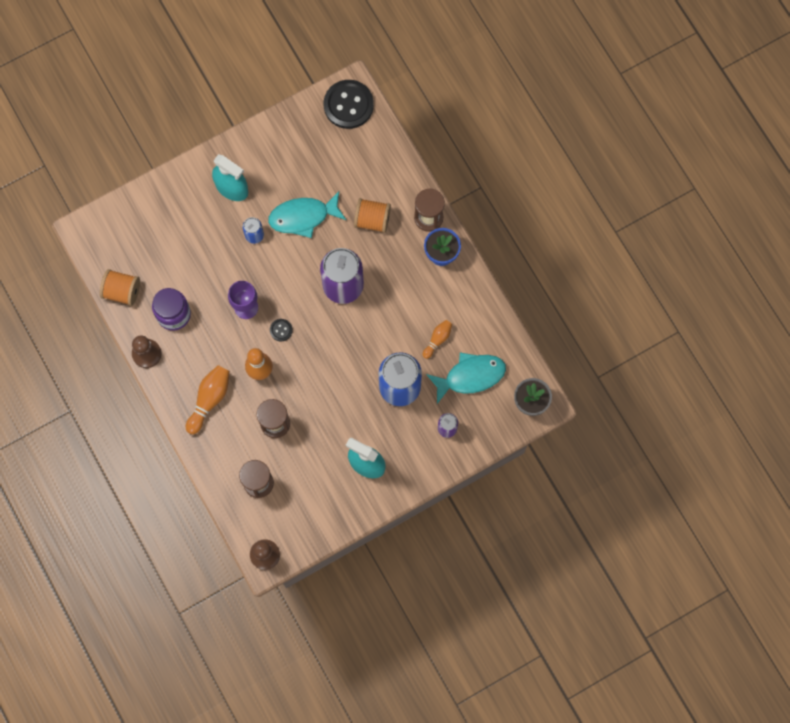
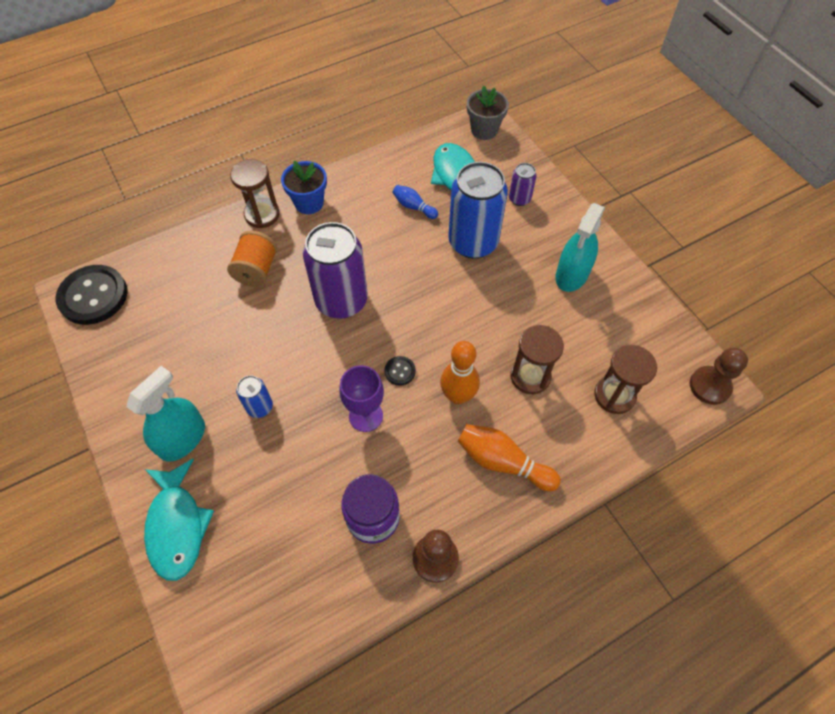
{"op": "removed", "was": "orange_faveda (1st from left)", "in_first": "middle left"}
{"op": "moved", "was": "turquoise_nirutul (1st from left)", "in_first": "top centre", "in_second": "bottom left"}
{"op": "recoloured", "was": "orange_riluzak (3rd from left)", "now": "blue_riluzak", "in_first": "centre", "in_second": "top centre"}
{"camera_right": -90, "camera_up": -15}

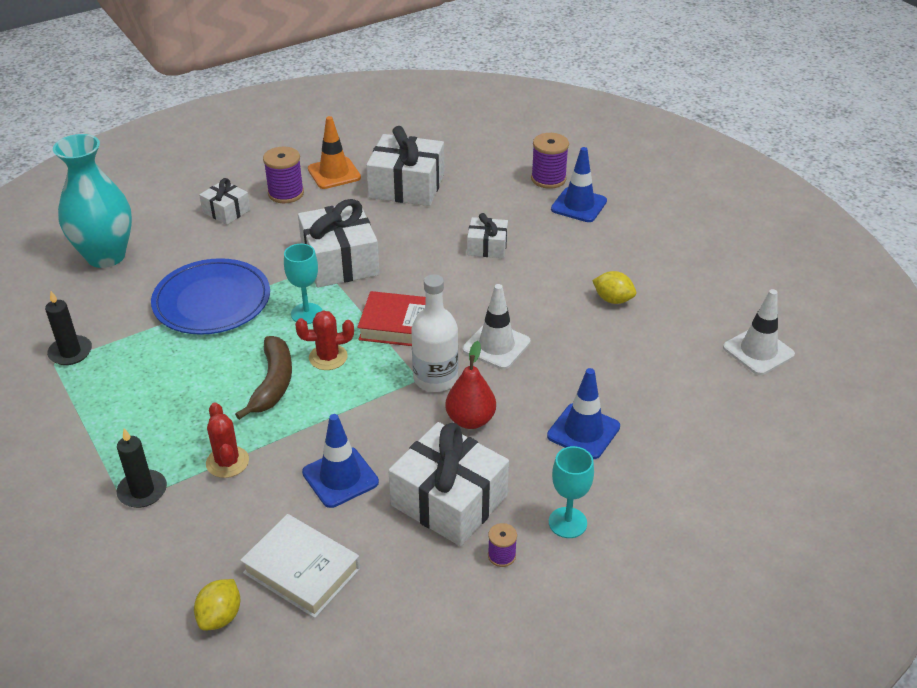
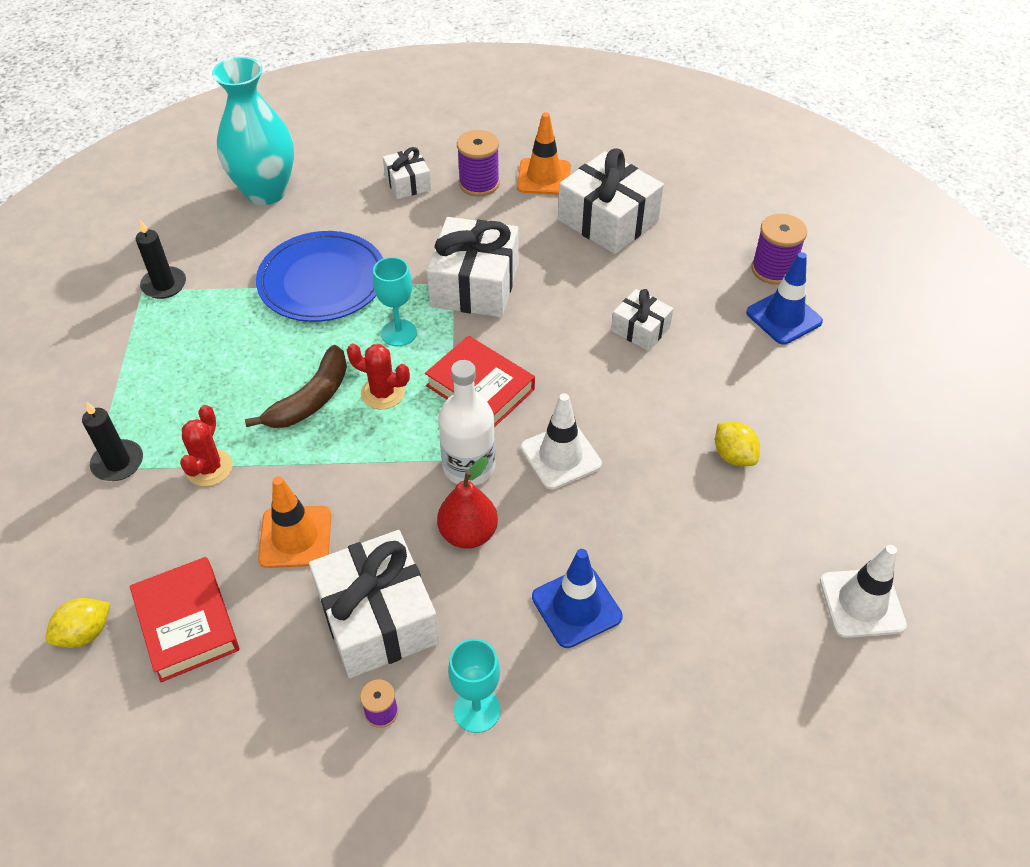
{"op": "recoloured", "was": "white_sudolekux", "now": "red_sudolekux (1st from left)", "in_first": "bottom left", "in_second": "bottom left"}
{"op": "recoloured", "was": "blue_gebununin (1st from left)", "now": "orange_gebununin (1st from left)", "in_first": "bottom centre", "in_second": "middle left"}
{"camera_right": 30, "camera_up": 10}

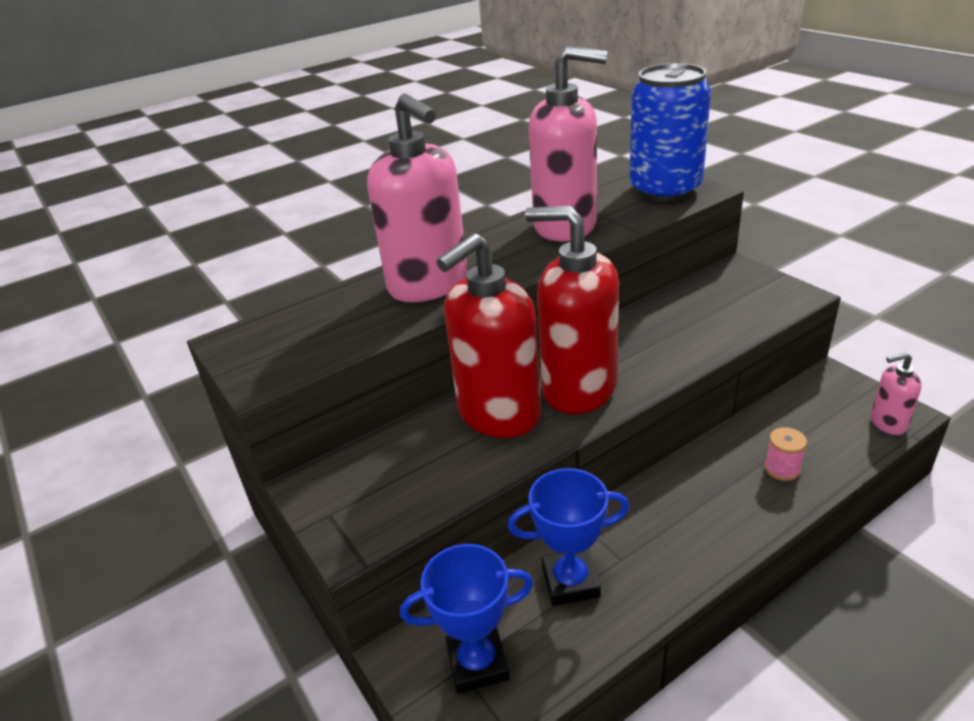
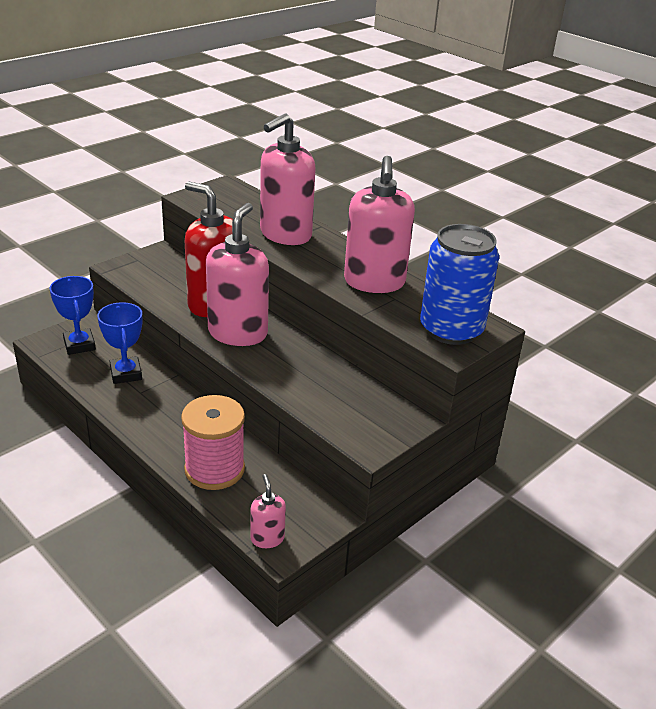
{"op": "recoloured", "was": "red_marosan (2nd from left)", "now": "pink_marosan (1st from left)", "in_first": "centre", "in_second": "centre"}
{"op": "resized", "was": "pink_faveda", "in_first": "middle right", "in_second": "middle left", "ratio": 2.35}
{"camera_right": 75, "camera_up": 0}

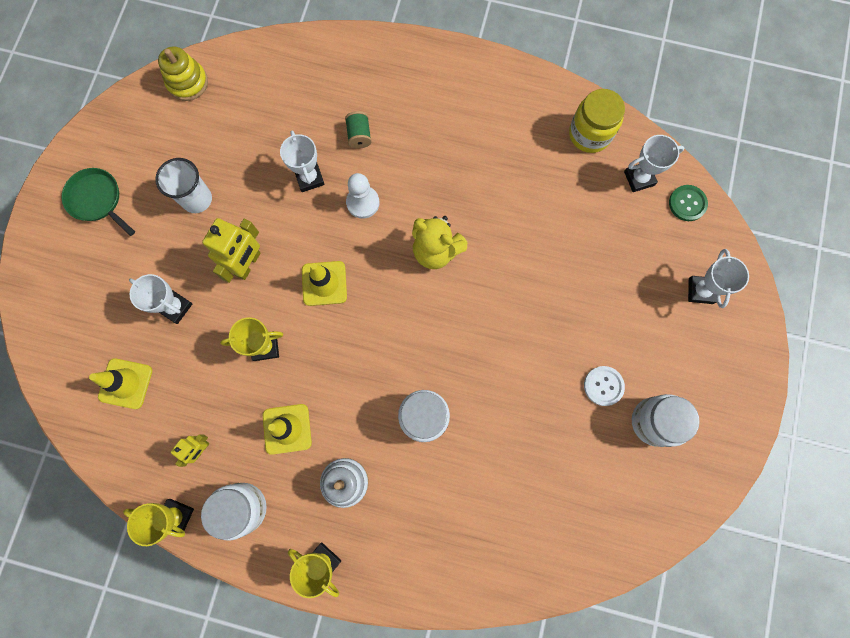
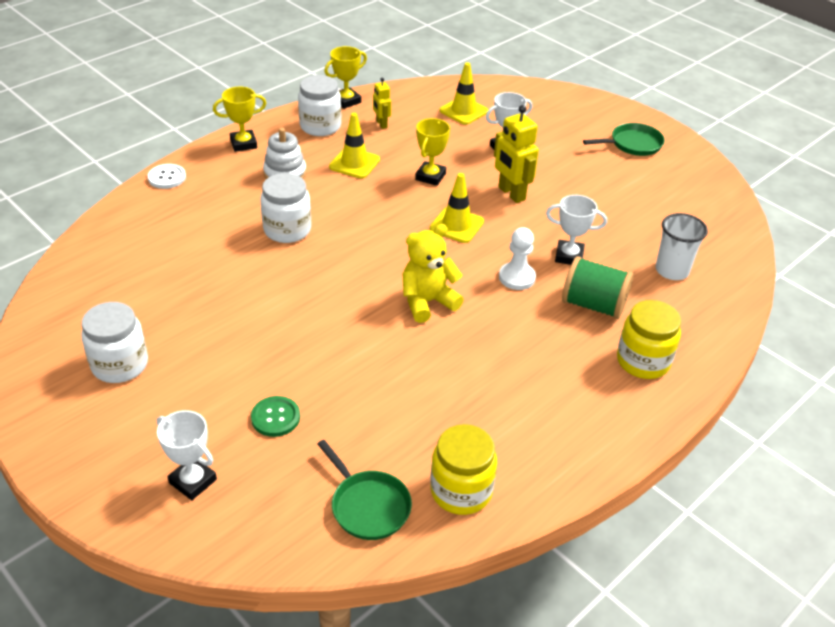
{"op": "removed", "was": "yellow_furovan", "in_first": "top left"}
{"op": "added", "now": "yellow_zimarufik (2nd from left)", "in_second": "middle right"}
{"op": "moved", "was": "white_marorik", "in_first": "top left", "in_second": "middle right"}
{"op": "moved", "was": "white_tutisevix", "in_first": "middle right", "in_second": "top left"}
{"op": "moved", "was": "green_tutisevix", "in_first": "top right", "in_second": "middle left"}
{"op": "replaced", "was": "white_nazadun (3rd from left)", "now": "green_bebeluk (1st from left)", "in_first": "top right", "in_second": "bottom centre"}
{"op": "resized", "was": "green_faveda", "in_first": "top centre", "in_second": "middle right", "ratio": 1.77}
{"camera_right": 120, "camera_up": -35}

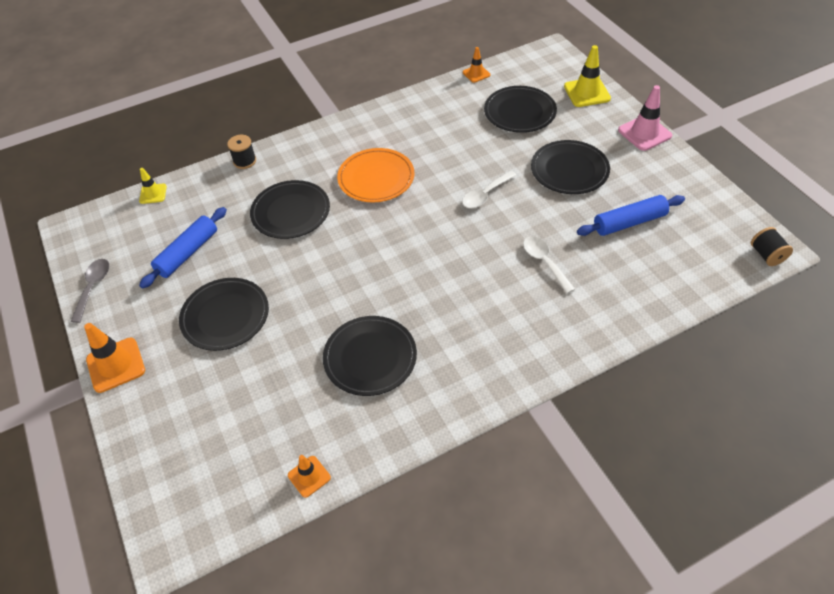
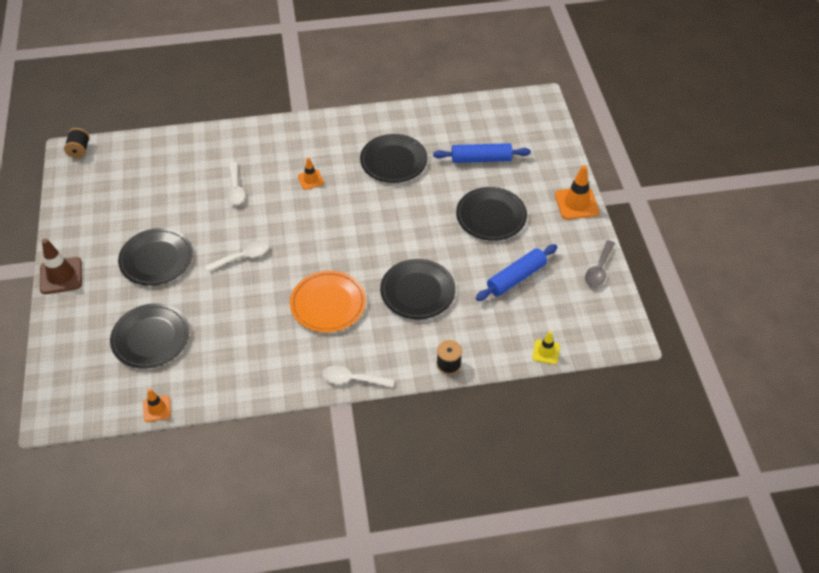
{"op": "removed", "was": "yellow_gebununin (2nd from left)", "in_first": "top right"}
{"op": "added", "now": "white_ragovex (3rd from left)", "in_second": "centre"}
{"op": "moved", "was": "orange_gebununin (2nd from left)", "in_first": "bottom centre", "in_second": "top centre"}
{"op": "moved", "was": "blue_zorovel (2nd from left in the first image)", "now": "blue_zorovel (1st from left)", "in_first": "middle right", "in_second": "top centre"}
{"op": "recoloured", "was": "pink_gebununin", "now": "brown_gebununin", "in_first": "top right", "in_second": "middle left"}
{"camera_right": -165, "camera_up": 0}

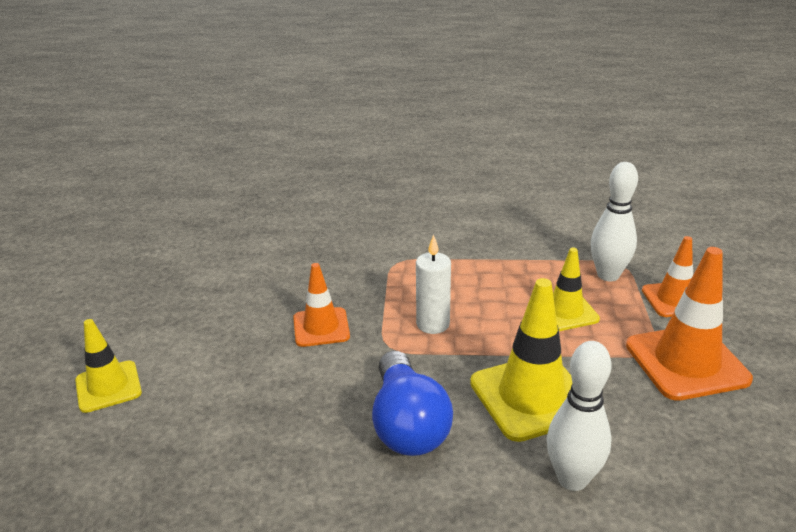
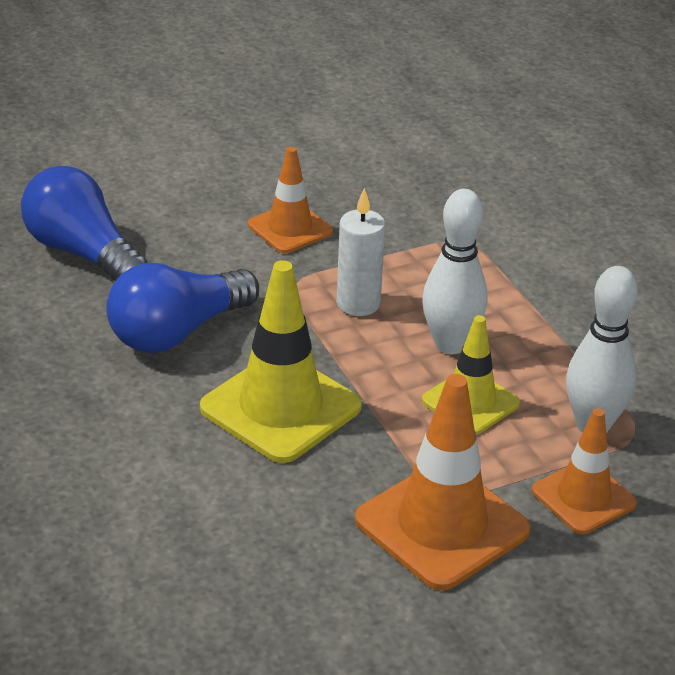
{"op": "removed", "was": "yellow_gebununin (1st from left)", "in_first": "bottom left"}
{"op": "added", "now": "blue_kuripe (1st from left)", "in_second": "top left"}
{"op": "moved", "was": "white_riluzak (1st from left)", "in_first": "bottom right", "in_second": "middle right"}
{"camera_right": 60, "camera_up": 5}

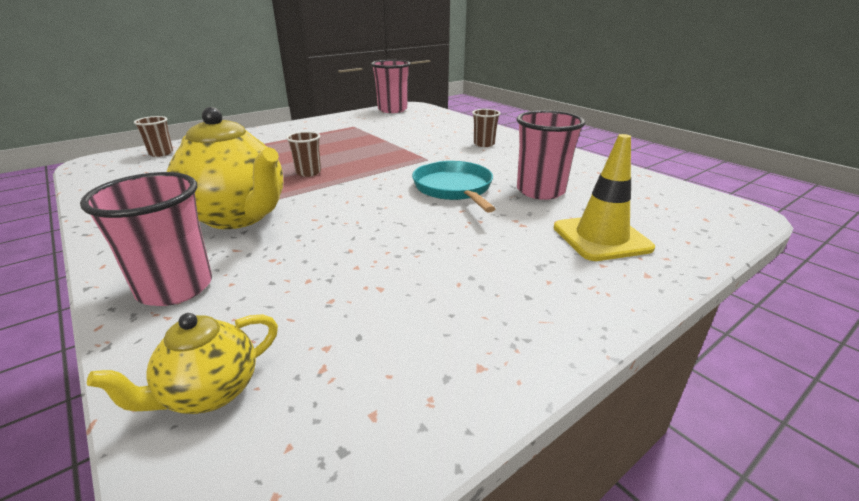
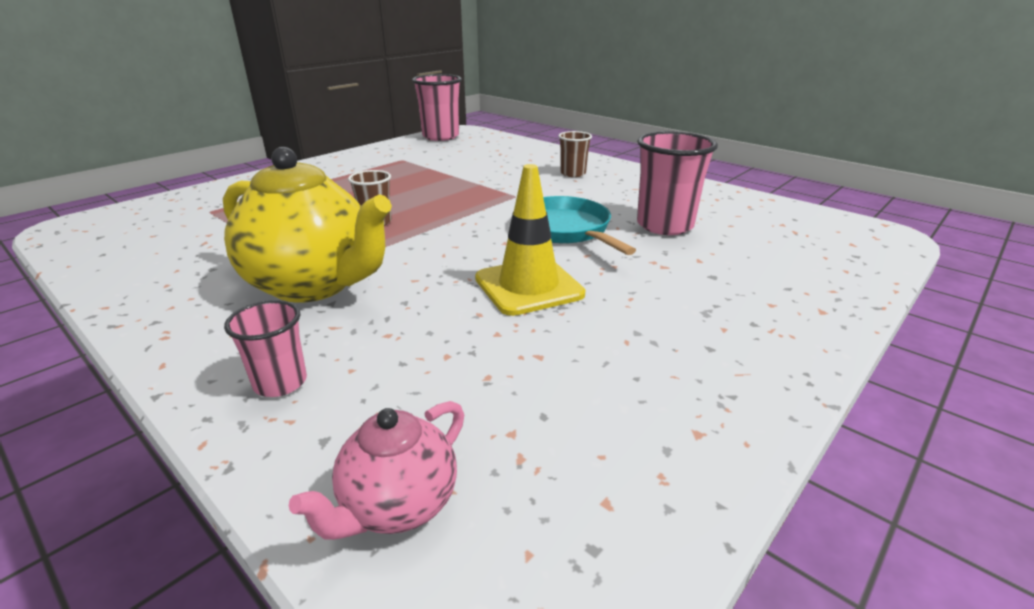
{"op": "removed", "was": "brown_marorik (1st from left)", "in_first": "top left"}
{"op": "moved", "was": "yellow_gebununin", "in_first": "middle right", "in_second": "centre"}
{"op": "recoloured", "was": "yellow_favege (1st from left)", "now": "pink_favege", "in_first": "bottom left", "in_second": "bottom centre"}
{"op": "resized", "was": "pink_marorik (1st from left)", "in_first": "middle left", "in_second": "middle left", "ratio": 0.57}
{"camera_right": -10, "camera_up": 0}

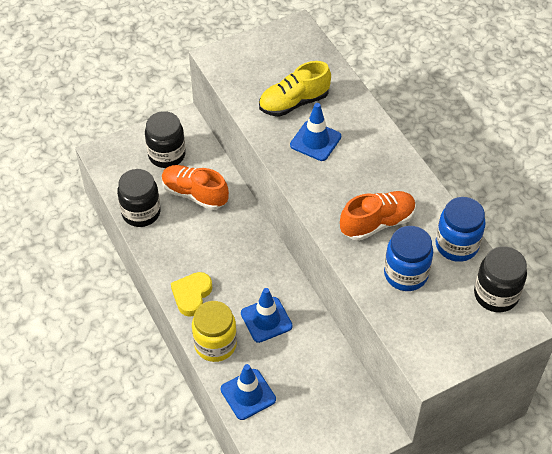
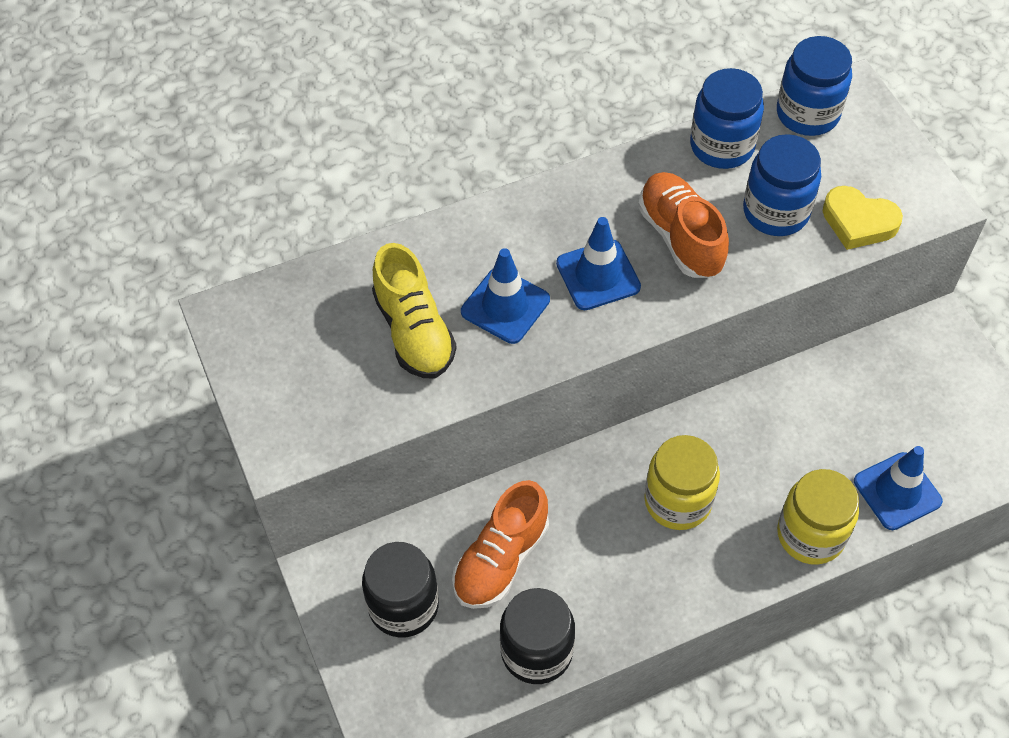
{"op": "added", "now": "yellow_zimarufik (1st from left)", "in_second": "middle right"}
{"op": "moved", "was": "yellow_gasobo", "in_first": "centre", "in_second": "top right"}
{"op": "moved", "was": "blue_gebununin (2nd from left)", "in_first": "bottom centre", "in_second": "centre"}
{"op": "recoloured", "was": "black_zimarufik (3rd from left)", "now": "blue_zimarufik (3rd from left)", "in_first": "middle right", "in_second": "top right"}
{"camera_right": -85, "camera_up": 5}

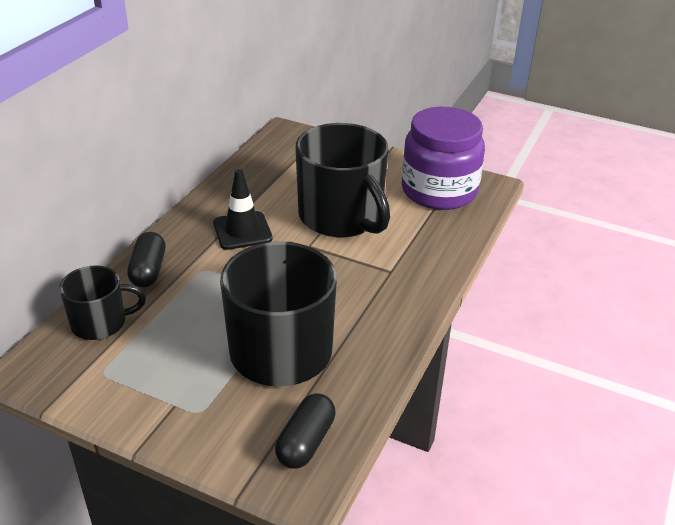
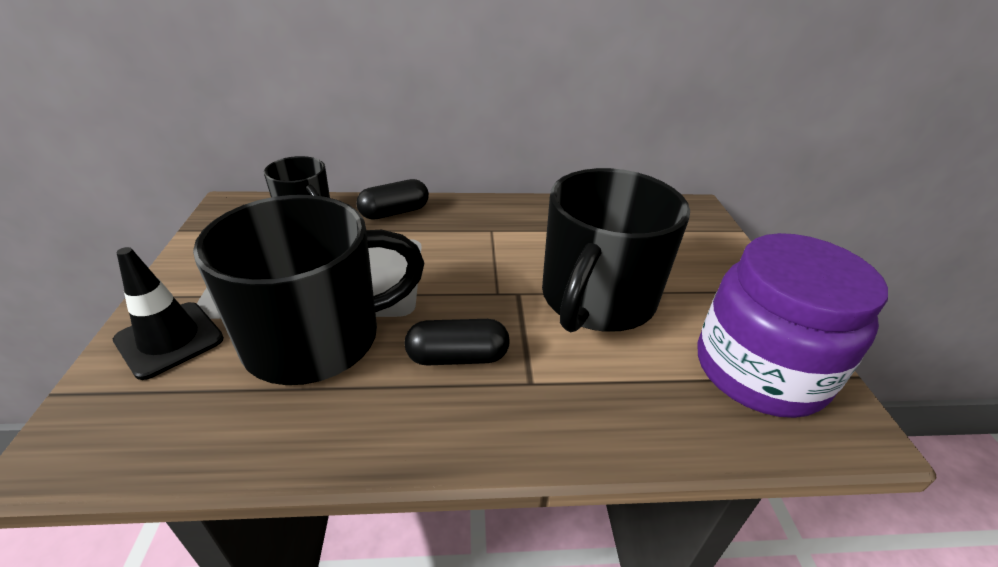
{"op": "moved", "was": "black_gebununin", "in_first": "centre", "in_second": "middle left"}
{"op": "moved", "was": "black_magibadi (2nd from left)", "in_first": "bottom centre", "in_second": "centre"}
{"camera_right": 60, "camera_up": 0}

